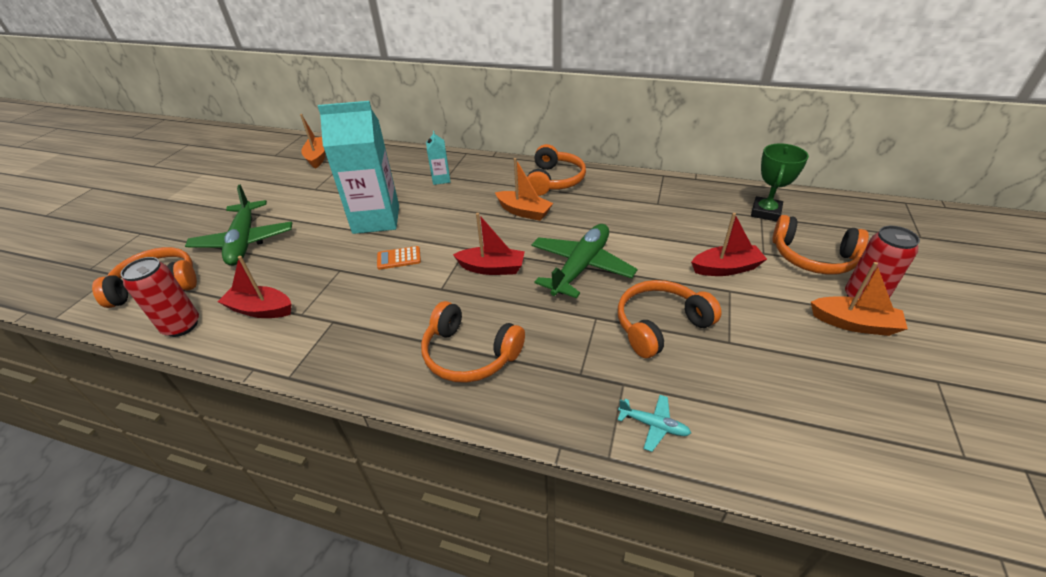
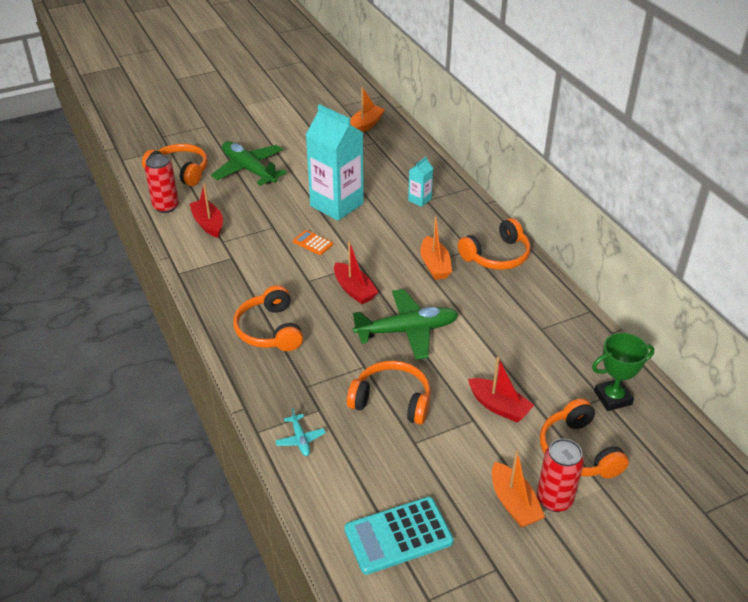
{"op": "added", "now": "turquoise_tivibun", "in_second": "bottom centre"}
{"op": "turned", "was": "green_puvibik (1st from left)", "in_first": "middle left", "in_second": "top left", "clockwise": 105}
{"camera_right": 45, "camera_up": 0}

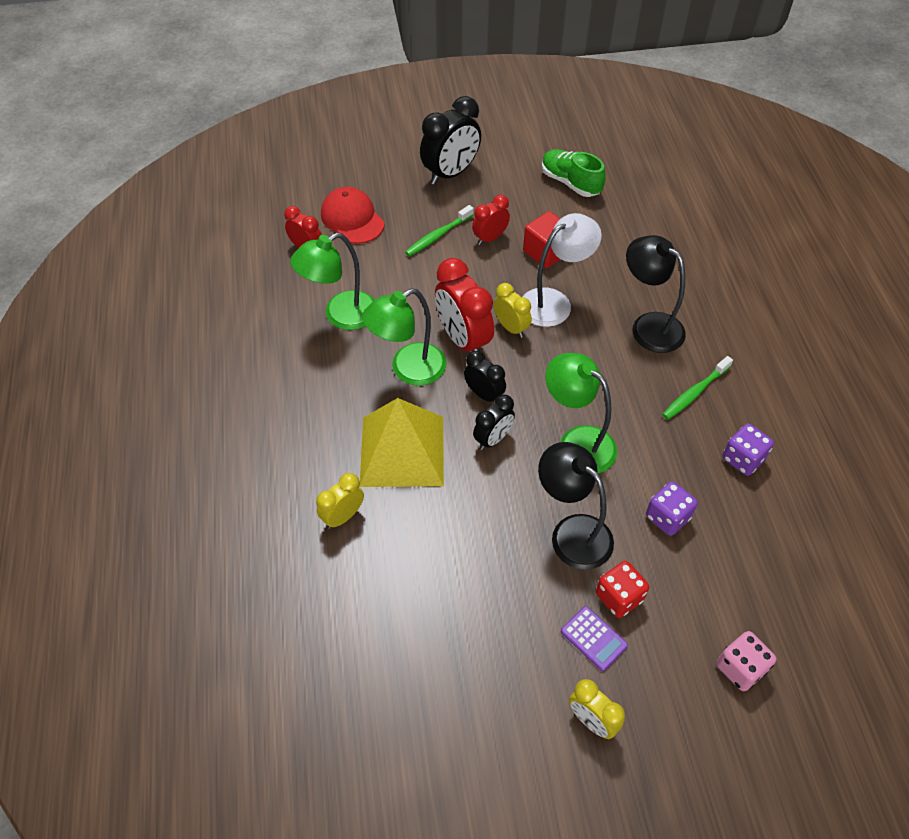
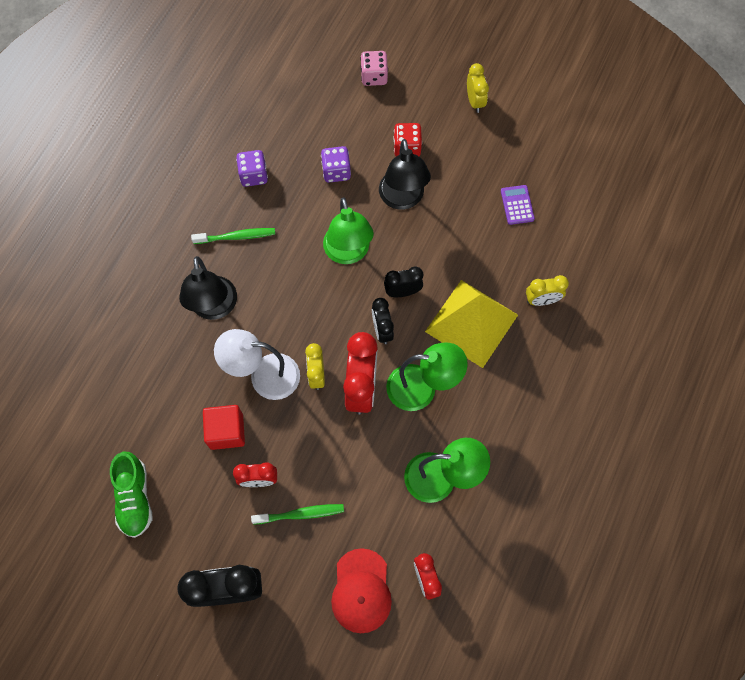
{"op": "moved", "was": "purple_tivibun", "in_first": "bottom centre", "in_second": "top right"}
{"camera_right": -145, "camera_up": 15}

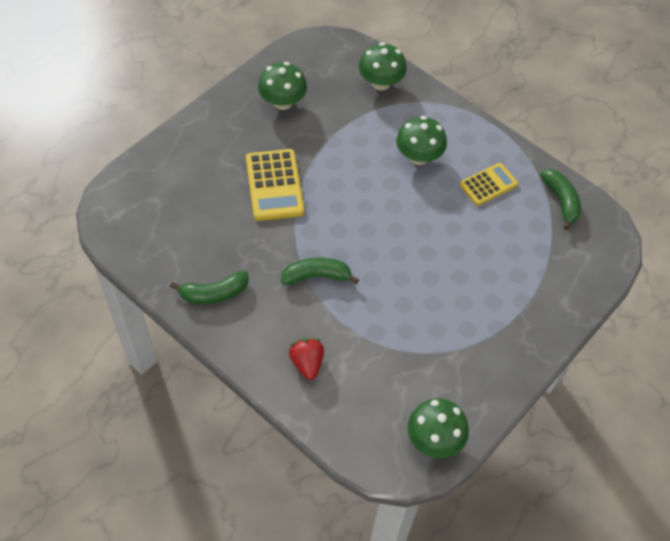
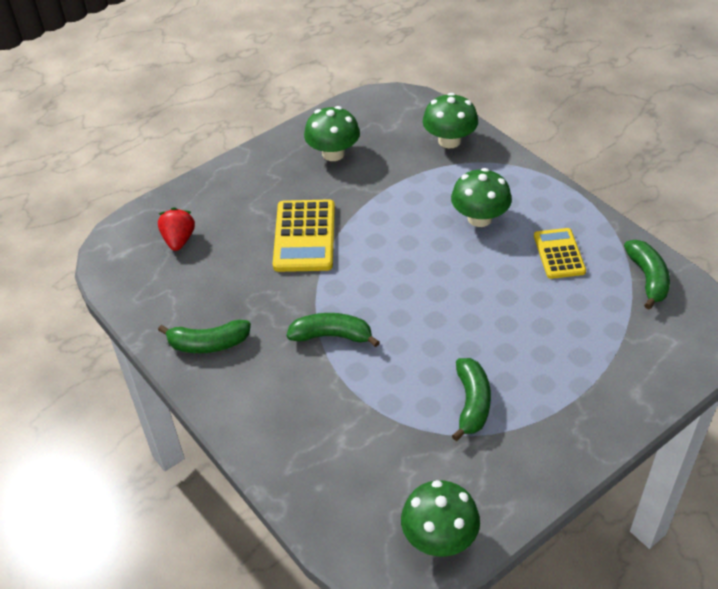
{"op": "added", "now": "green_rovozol (3rd from left)", "in_second": "bottom centre"}
{"op": "moved", "was": "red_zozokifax", "in_first": "centre", "in_second": "middle left"}
{"op": "turned", "was": "yellow_tivibun (2nd from left)", "in_first": "middle right", "in_second": "middle right", "clockwise": -75}
{"camera_right": 15, "camera_up": -10}

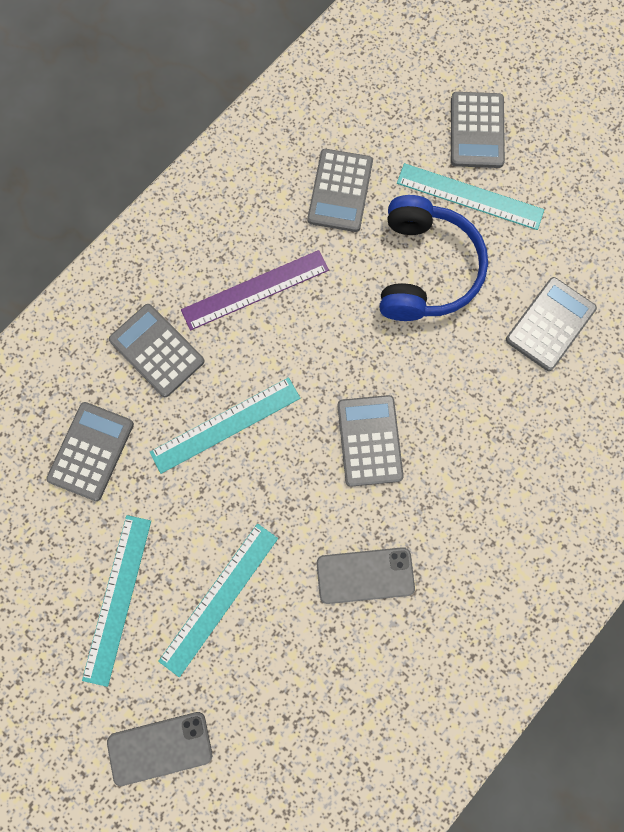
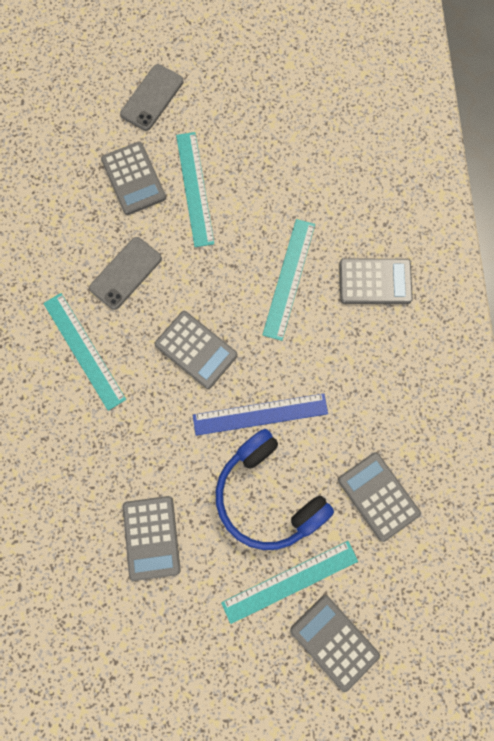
{"op": "removed", "was": "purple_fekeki", "in_first": "centre"}
{"op": "added", "now": "blue_fekeki", "in_second": "centre"}
{"op": "moved", "was": "grey_tivibun (1st from left)", "in_first": "middle left", "in_second": "top left"}
{"op": "moved", "was": "turquoise_fekeki (1st from left)", "in_first": "bottom left", "in_second": "middle left"}
{"camera_right": 135, "camera_up": 0}

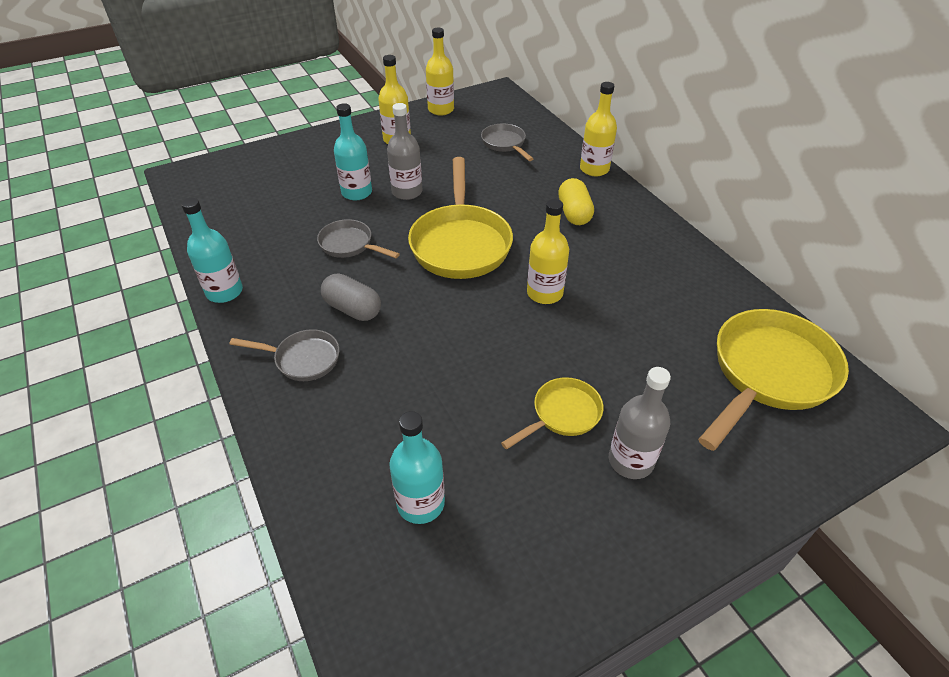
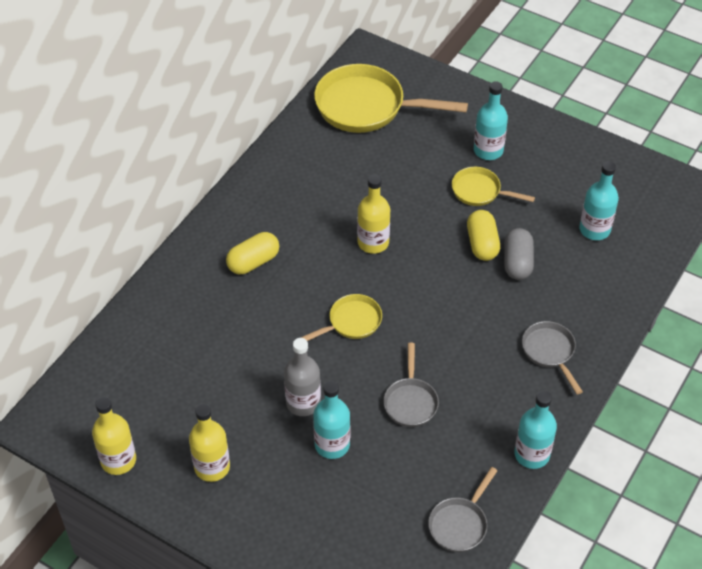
{"op": "removed", "was": "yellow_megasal (4th from left)", "in_first": "top centre"}
{"op": "added", "now": "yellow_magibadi (2nd from left)", "in_second": "middle right"}
{"op": "moved", "was": "grey_magibadi", "in_first": "centre", "in_second": "middle right"}
{"op": "moved", "was": "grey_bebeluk (3rd from left in the first image)", "now": "grey_bebeluk (2nd from left)", "in_first": "top centre", "in_second": "bottom centre"}
{"op": "recoloured", "was": "grey_megasal (2nd from left)", "now": "turquoise_megasal (2nd from left)", "in_first": "middle right", "in_second": "top right"}
{"op": "resized", "was": "yellow_bebeluk (1st from left)", "in_first": "top centre", "in_second": "centre", "ratio": 0.52}
{"camera_right": -120, "camera_up": 5}

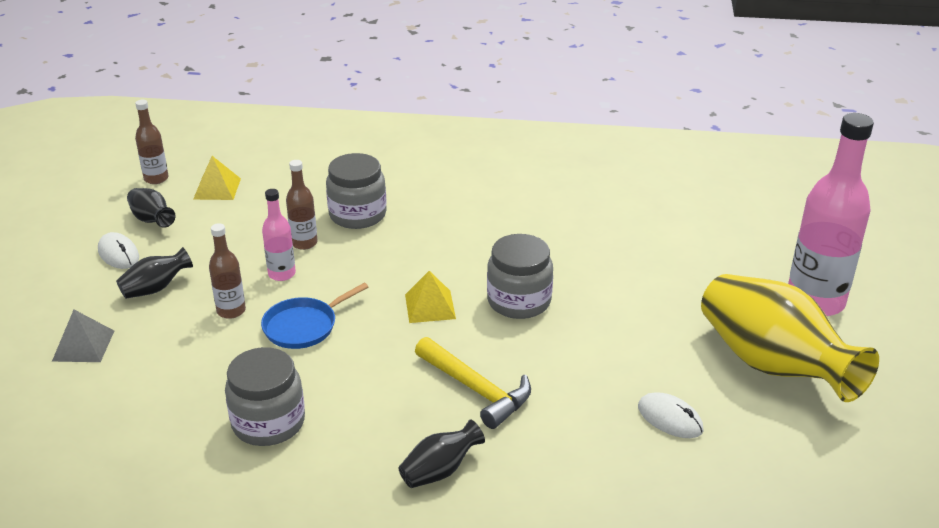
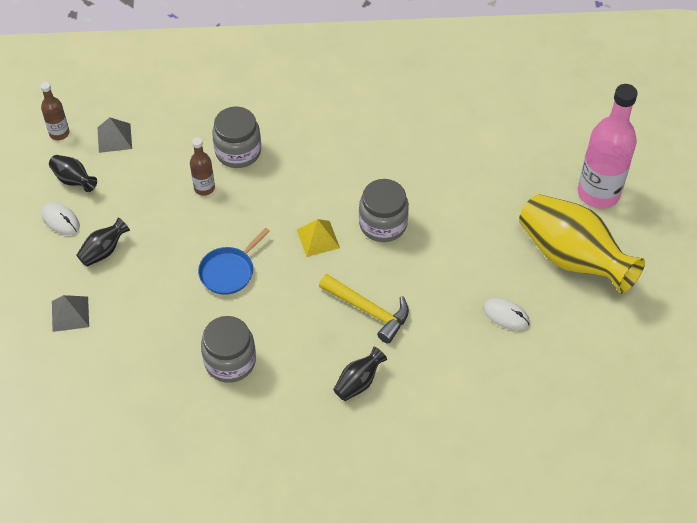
{"op": "removed", "was": "brown_megasal (2nd from left)", "in_first": "middle left"}
{"op": "removed", "was": "pink_megasal (1st from left)", "in_first": "middle left"}
{"op": "recoloured", "was": "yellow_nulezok (1st from left)", "now": "grey_nulezok (2nd from left)", "in_first": "middle left", "in_second": "top left"}
{"camera_right": -10, "camera_up": 20}

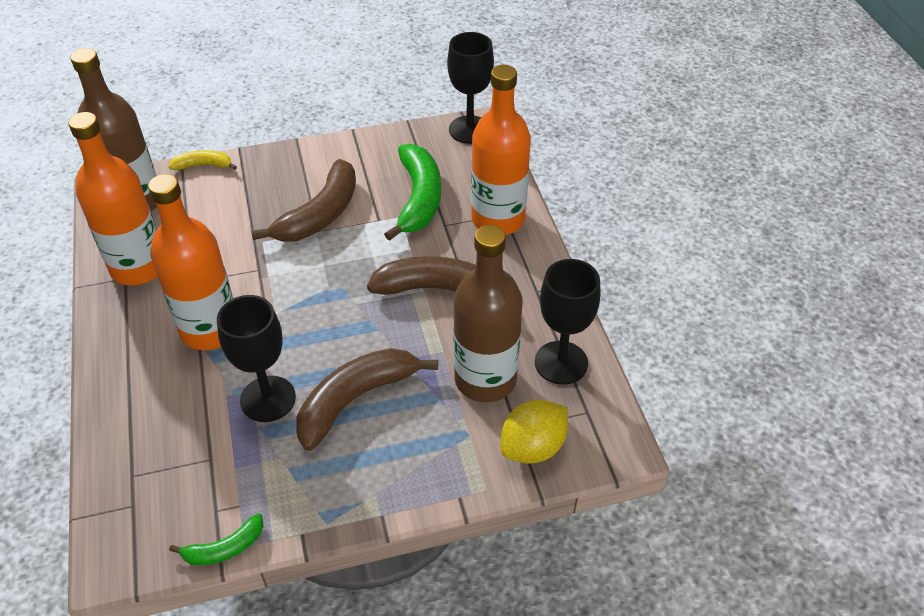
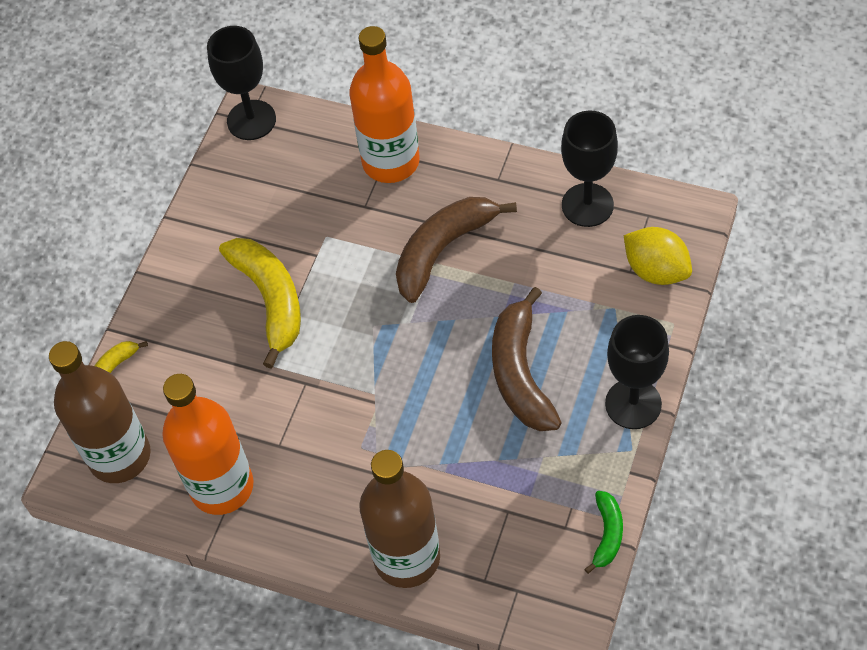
{"op": "removed", "was": "orange_megasal (2nd from left)", "in_first": "middle left"}
{"op": "removed", "was": "green_rovozol (2nd from left)", "in_first": "top centre"}
{"op": "moved", "was": "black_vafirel (1st from left in the first image)", "now": "black_vafirel (3rd from left)", "in_first": "middle left", "in_second": "middle right"}
{"op": "moved", "was": "brown_megasal (2nd from left)", "in_first": "centre", "in_second": "bottom centre"}
{"op": "recoloured", "was": "brown_rovozol (1st from left)", "now": "yellow_rovozol (2nd from left)", "in_first": "top left", "in_second": "middle left"}
{"op": "turned", "was": "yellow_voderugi", "in_first": "bottom centre", "in_second": "middle right", "clockwise": -45}
{"camera_right": -50, "camera_up": 10}

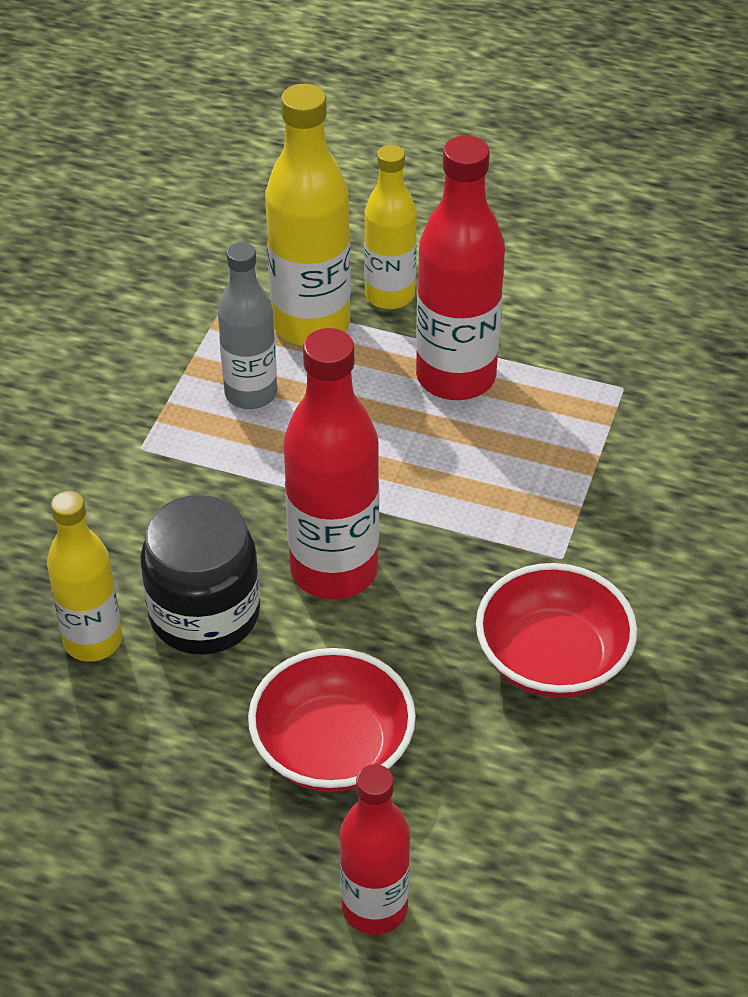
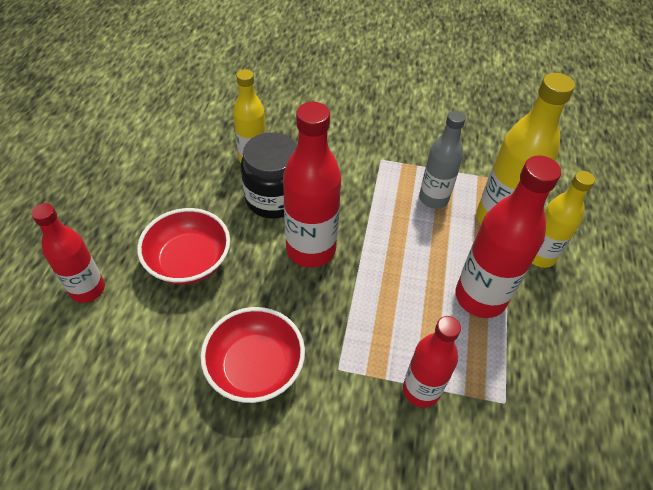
{"op": "added", "now": "red_megasal (3rd from left)", "in_second": "bottom centre"}
{"camera_right": 80, "camera_up": 5}

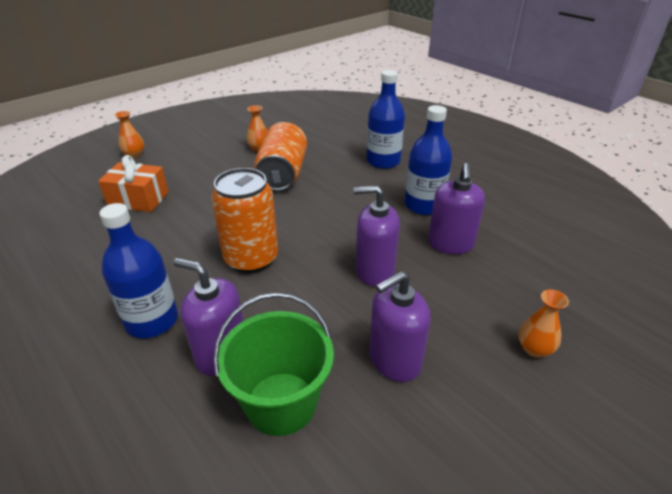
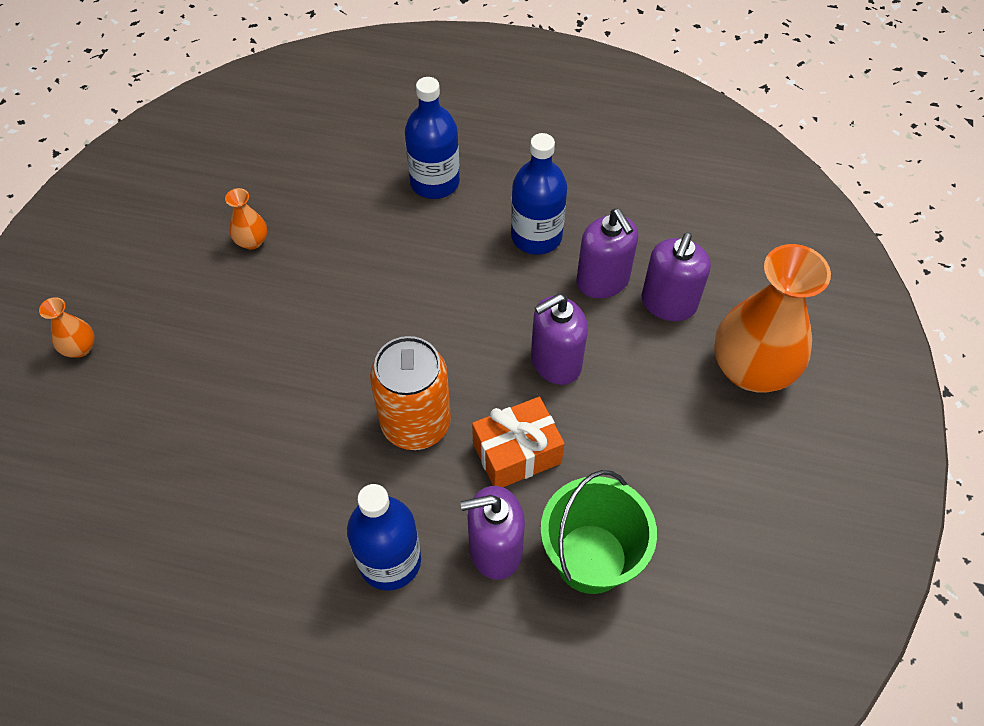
{"op": "removed", "was": "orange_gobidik (2nd from left)", "in_first": "top centre"}
{"op": "moved", "was": "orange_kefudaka", "in_first": "middle left", "in_second": "centre"}
{"op": "moved", "was": "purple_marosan (3rd from left in the first image)", "now": "purple_marosan (4th from left)", "in_first": "centre", "in_second": "middle right"}
{"op": "resized", "was": "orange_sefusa (3rd from left)", "in_first": "middle right", "in_second": "middle right", "ratio": 2.3}
{"camera_right": -35, "camera_up": 20}

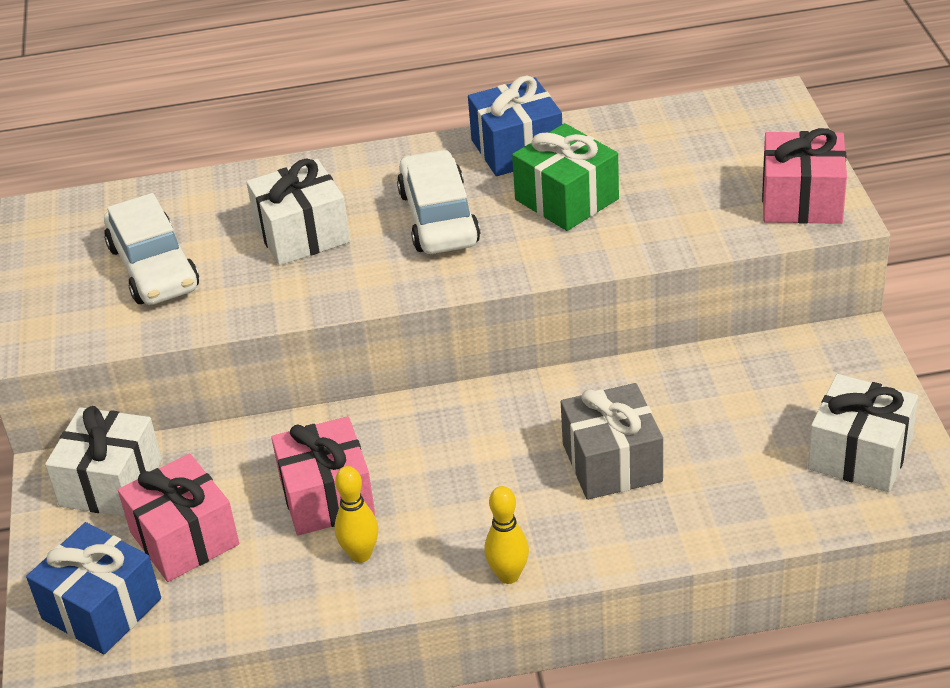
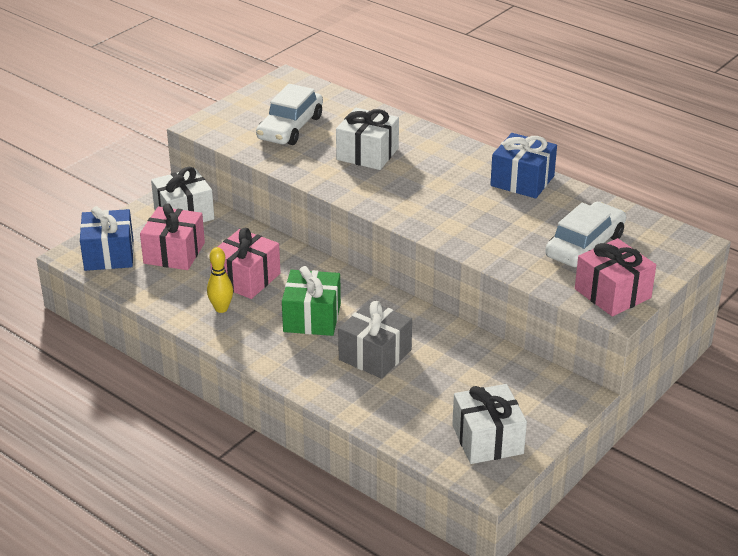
{"op": "removed", "was": "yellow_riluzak (2nd from left)", "in_first": "bottom centre"}
{"op": "moved", "was": "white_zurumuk (2nd from left)", "in_first": "top centre", "in_second": "middle right"}
{"op": "moved", "was": "green_kefudaka", "in_first": "top centre", "in_second": "centre"}
{"camera_right": 45, "camera_up": -5}

